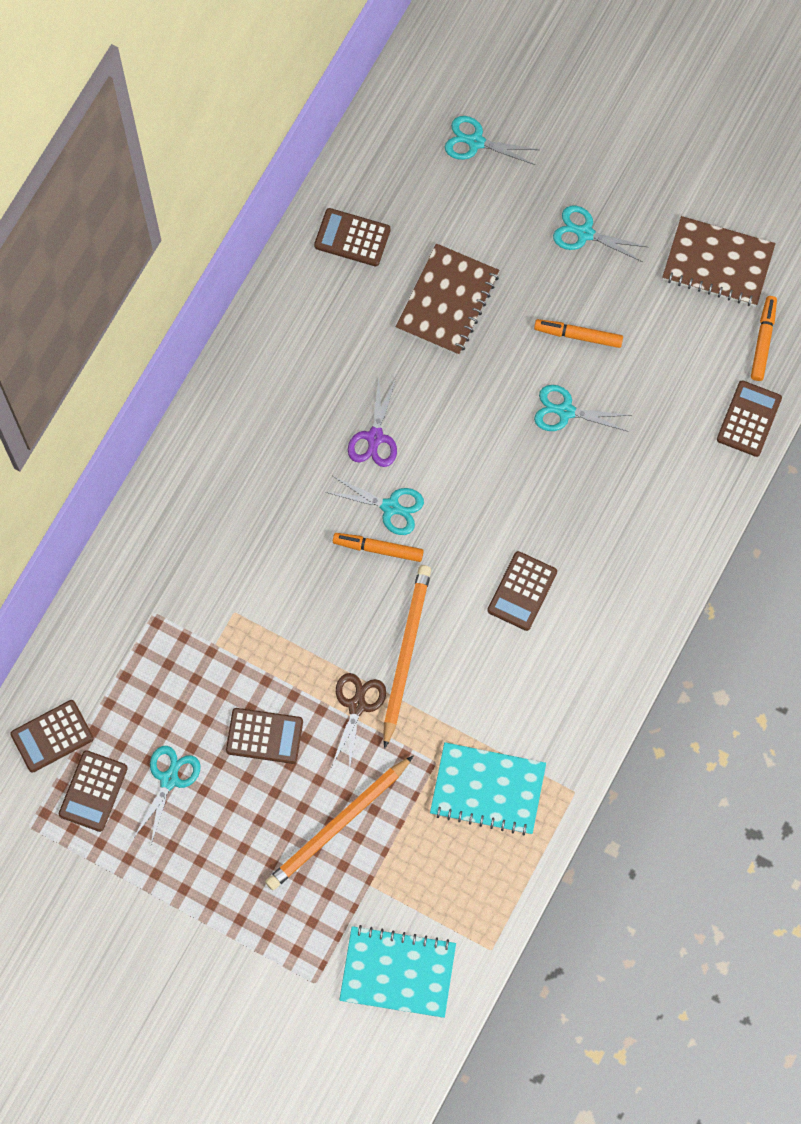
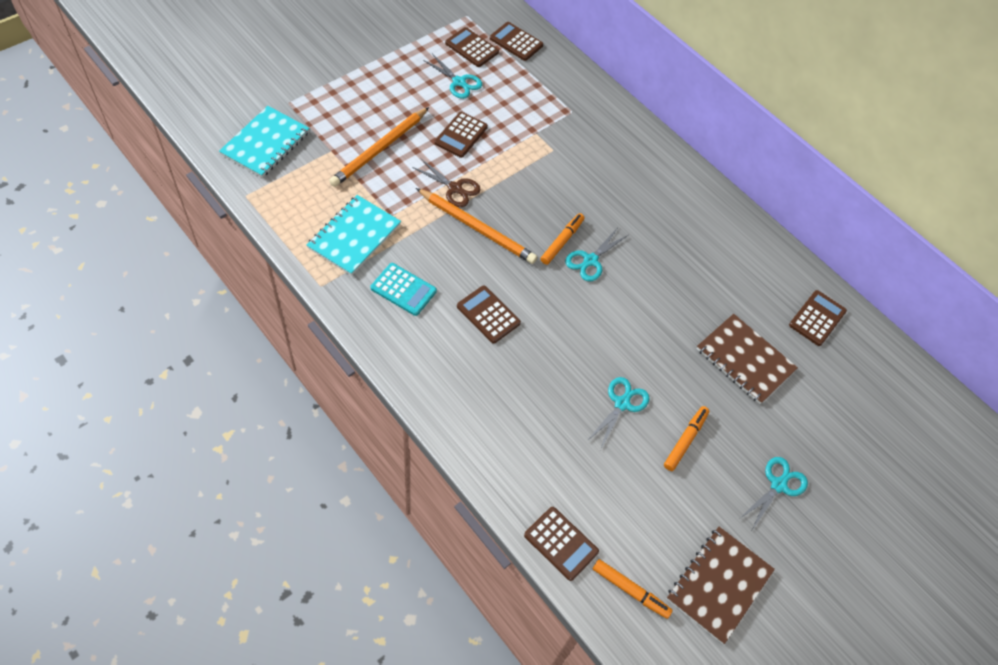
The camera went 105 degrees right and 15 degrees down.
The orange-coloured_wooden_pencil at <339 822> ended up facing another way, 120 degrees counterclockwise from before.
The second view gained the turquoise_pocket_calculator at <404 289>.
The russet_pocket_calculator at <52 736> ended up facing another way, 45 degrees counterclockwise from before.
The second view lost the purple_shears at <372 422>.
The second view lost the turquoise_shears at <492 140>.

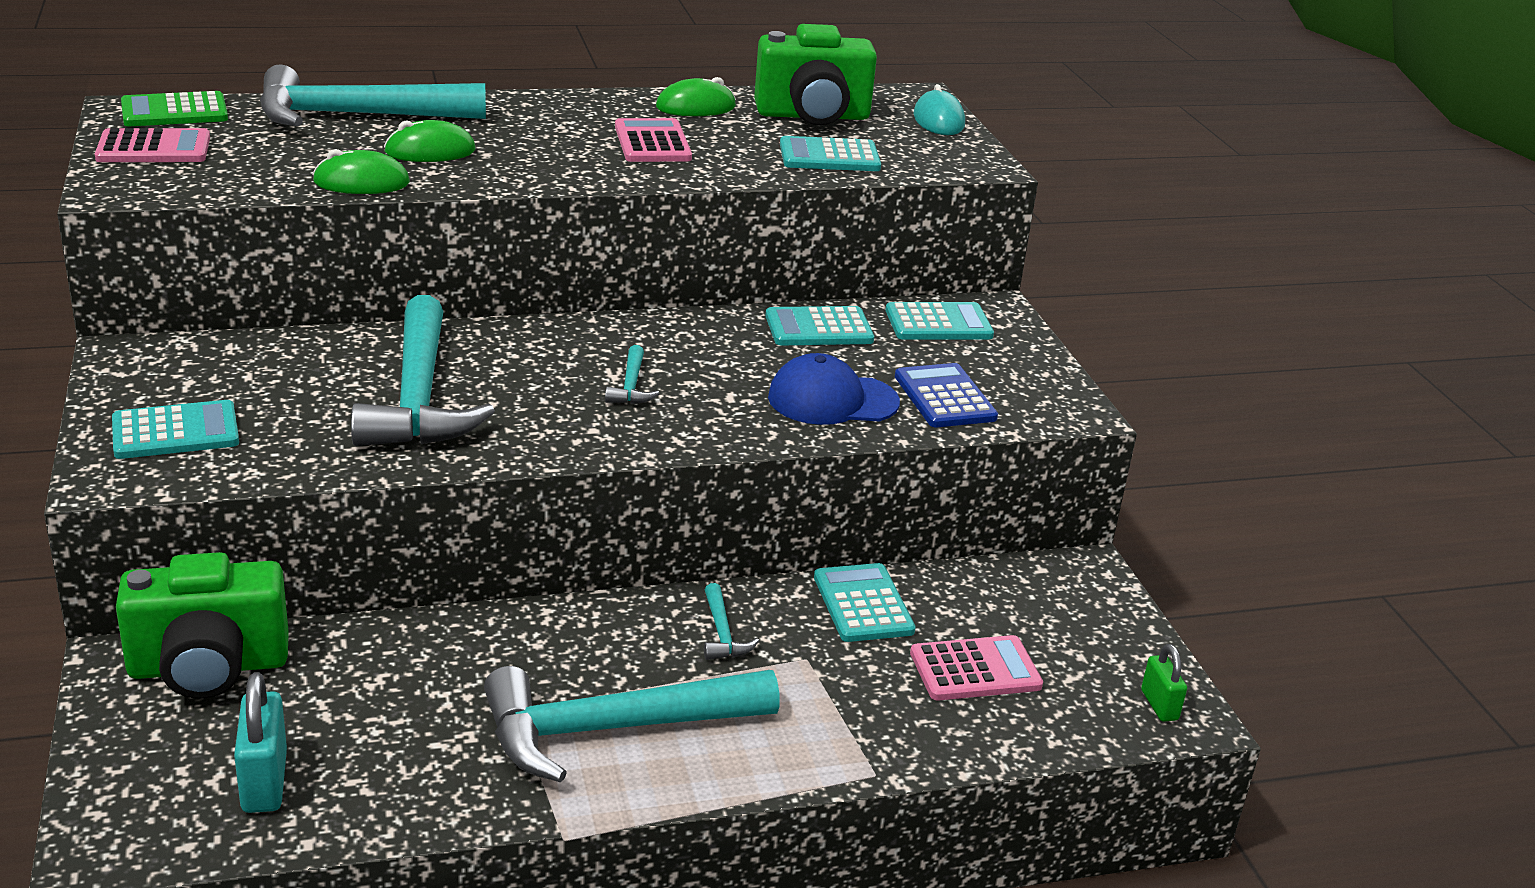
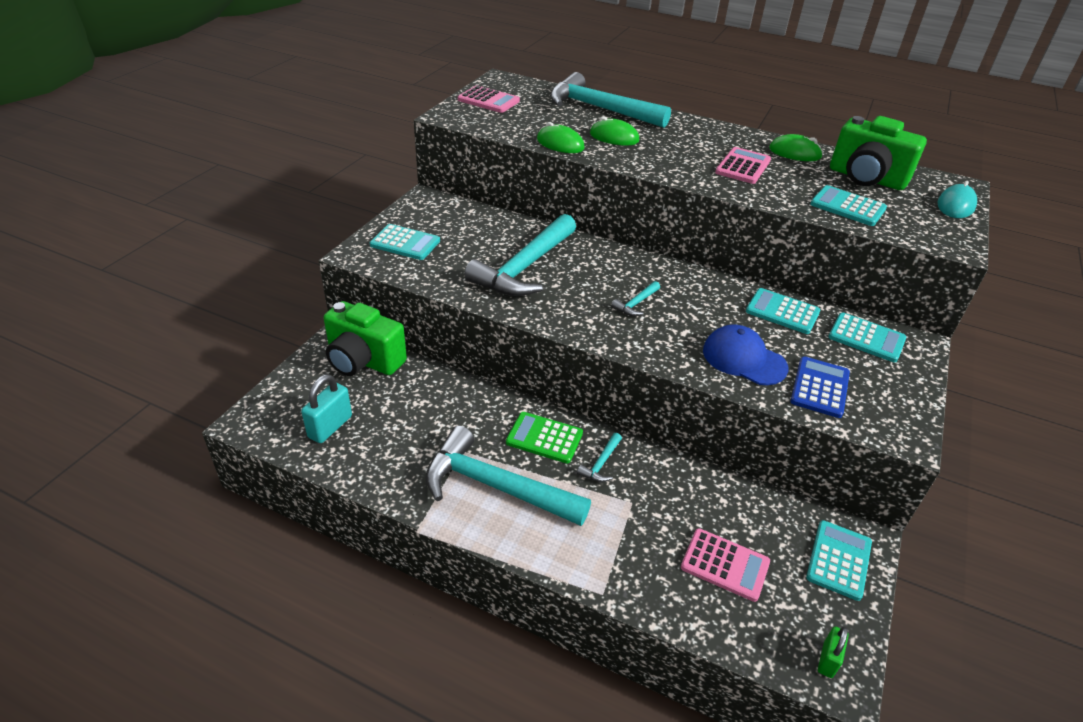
The camera went 40 degrees right and 10 degrees up.
The green_pocket_calculator ended up elsewhere, having gone from <174 108> to <544 438>.
The turquoise_pocket_calculator ended up elsewhere, having gone from <865 602> to <839 560>.

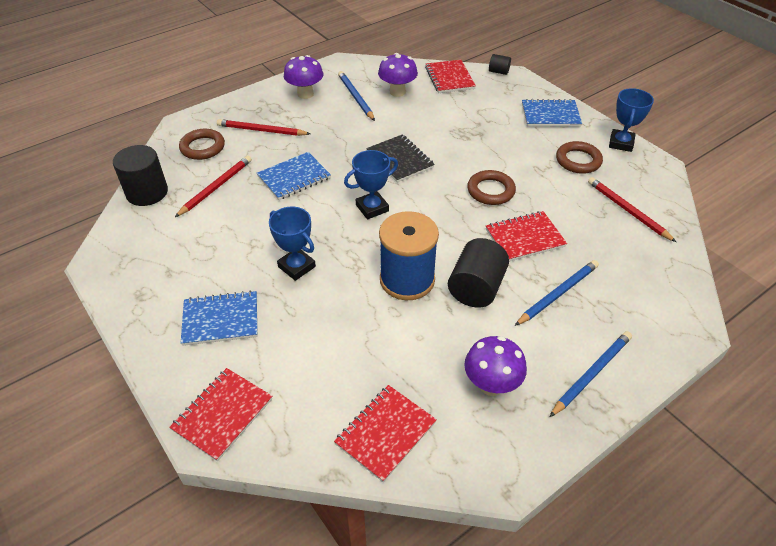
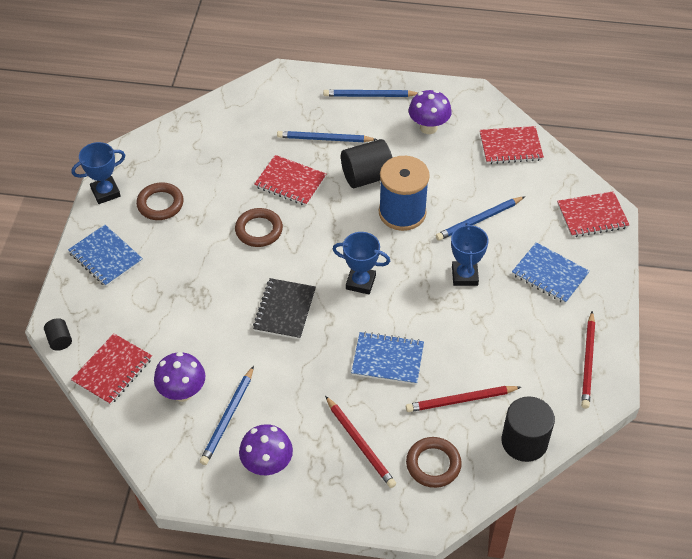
The camera went 135 degrees left and 5 degrees up.
The second view gained the cobalt_wooden_pencil at <480 218>.
The scarlet_wooden_pencil ended up elsewhere, having gone from <632 209> to <588 360>.

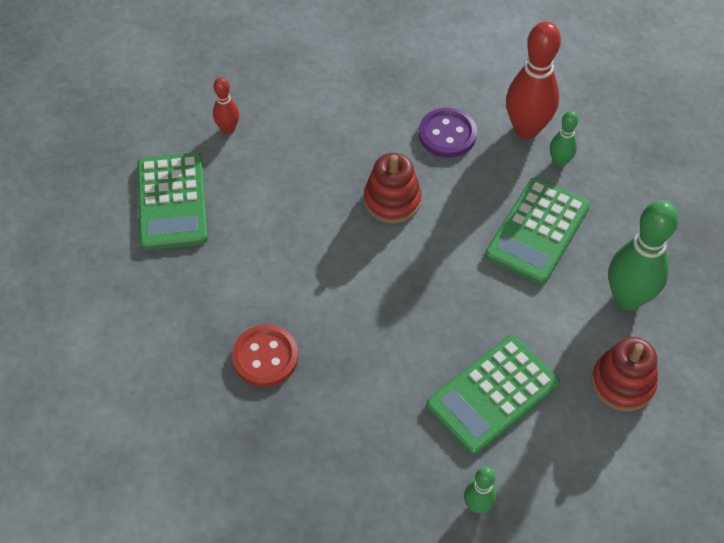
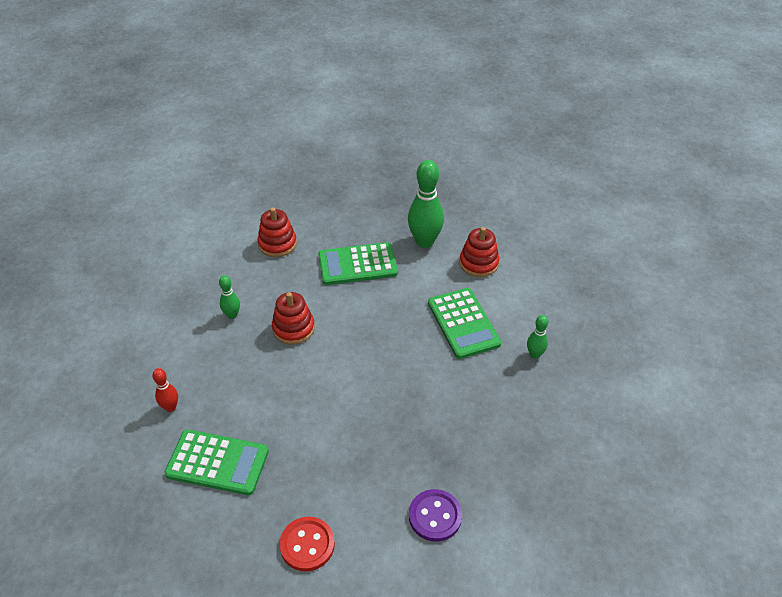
The camera went 70 degrees left and 10 degrees down.
The green_skittle ended up elsewhere, having gone from <564 139> to <229 297>.
Where the scarlet_skittle stood at <533 80>, the scarlet_ring_stacker came to stand at <277 232>.
The scarlet_button ended up elsewhere, having gone from <265 356> to <307 544>.
The green_pocket_calculator at <537 231> ended up facing another way, 120 degrees clockwise from before.
The purple_button ended up elsewhere, having gone from <448 133> to <435 515>.

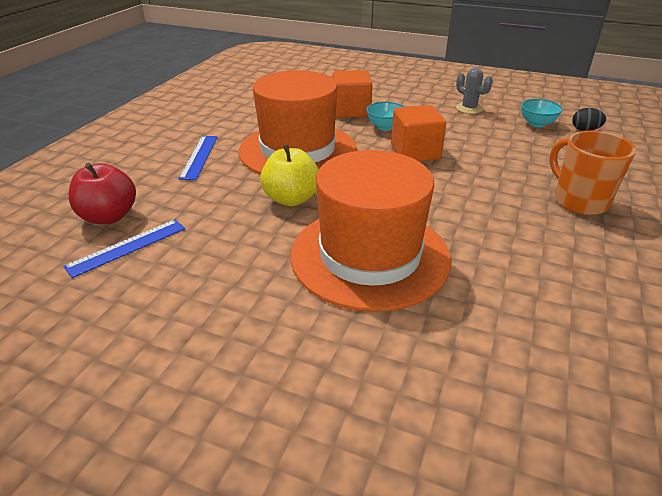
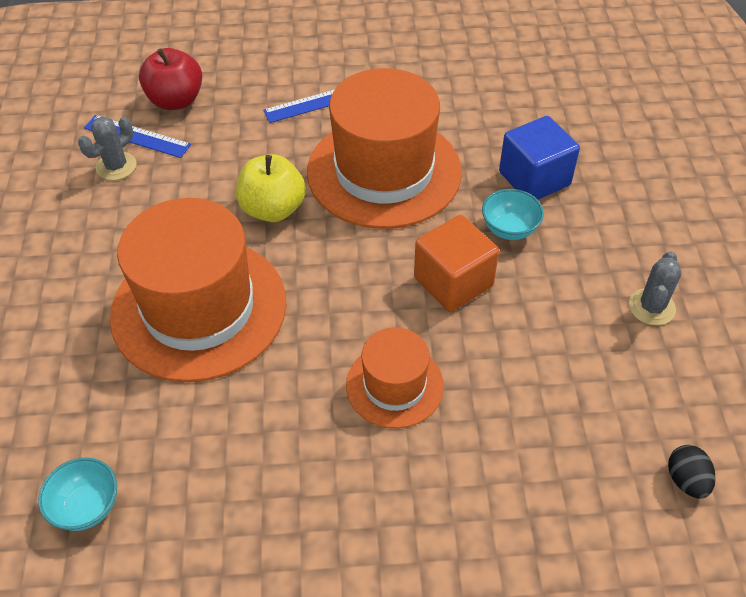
The camera went 65 degrees right and 15 degrees up.
The turquoise_bowl ended up elsewhere, having gone from <542 113> to <77 494>.
The second view gained the ash-grey_prickly_plant at <107 148>.
The second view gained the orange-coloured_top_hat at <395 377>.
What was the orange-coloured_block at <353 94> turned into the cobalt_block at <539 157>.
The second view lost the orange-coloured_mug at <593 173>.

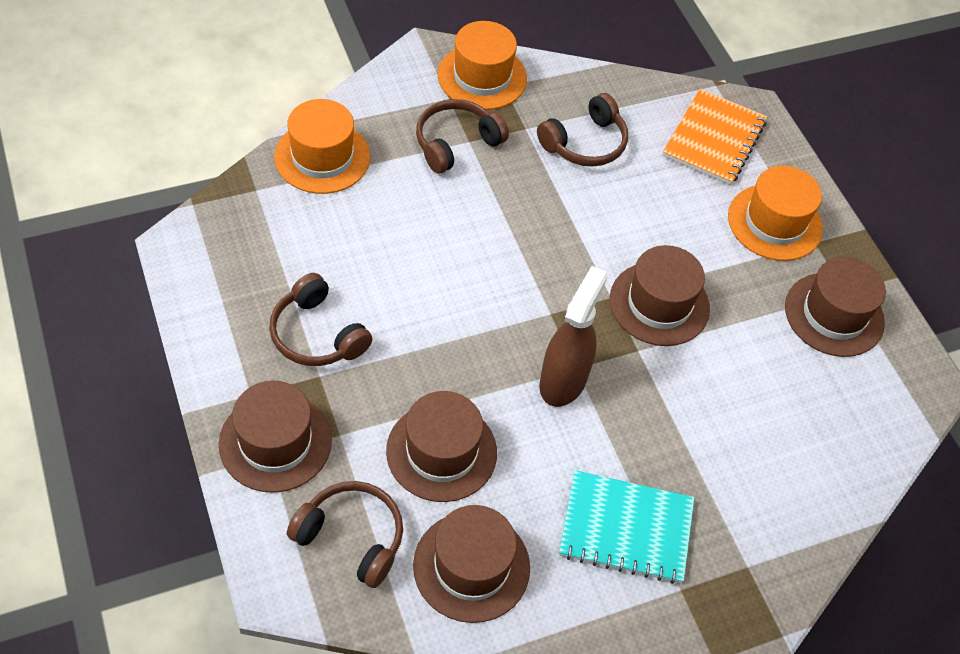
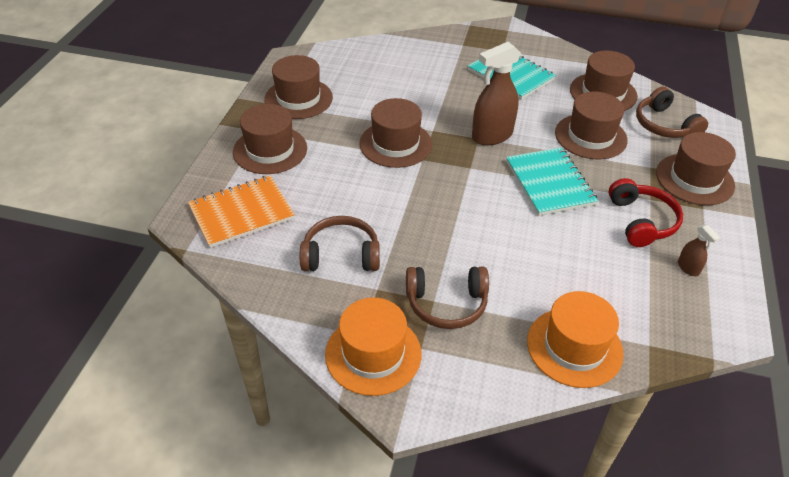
The camera went 140 degrees left and 10 degrees down.
What was the orange-coloured_top_hat at <775 213> turned into the russet_top_hat at <270 139>.
The second view gained the turquoise_notepad at <552 181>.
What was the russet_headset at <320 319> turned into the scarlet_headset at <646 212>.
The second view gained the russet_spray_bottle at <699 250>.

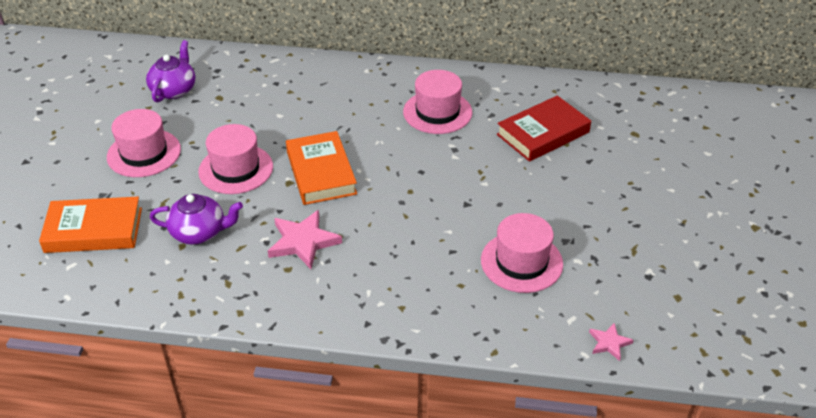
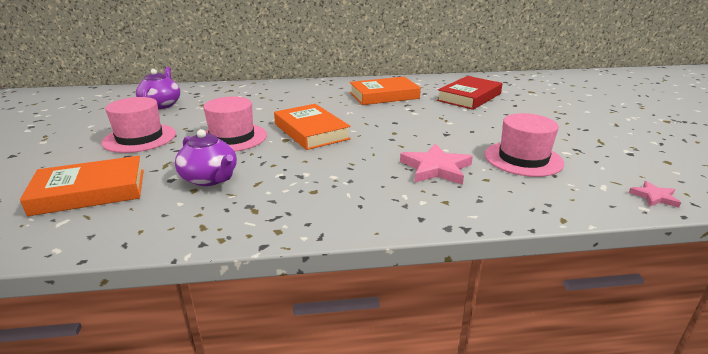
The camera went 15 degrees left and 15 degrees down.
The purple_teapot at <196 219> ended up facing another way, 60 degrees clockwise from before.
Where the rose-pink_top_hat stood at <437 102>, the orange-coloured_hardback came to stand at <385 91>.
The rose-pink_star_shape ended up elsewhere, having gone from <305 239> to <436 164>.

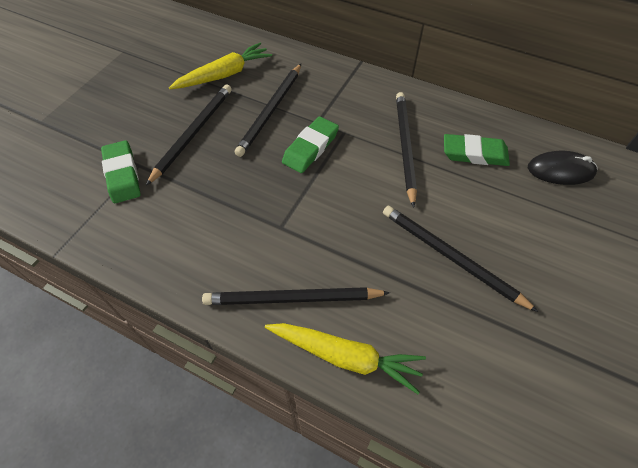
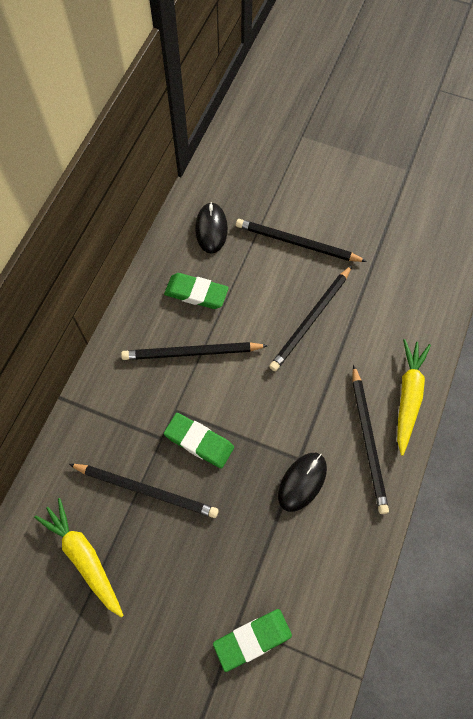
The camera went 95 degrees left and 10 degrees up.
The green_gum_eraser at <477 150> ended up facing another way, 75 degrees counterclockwise from before.
The ebony_wooden_pencil ended up elsewhere, having gone from <189 135> to <301 240>.
The second view gained the ebony_mouse at <302 482>.

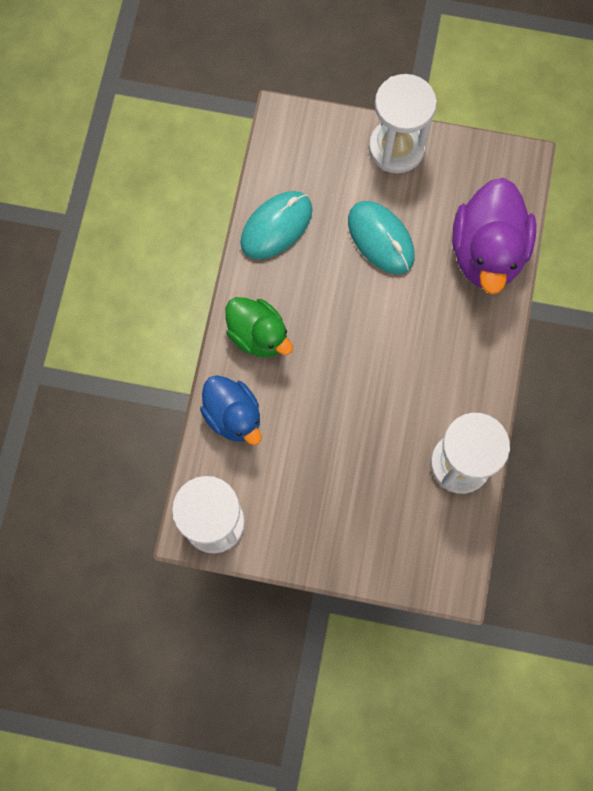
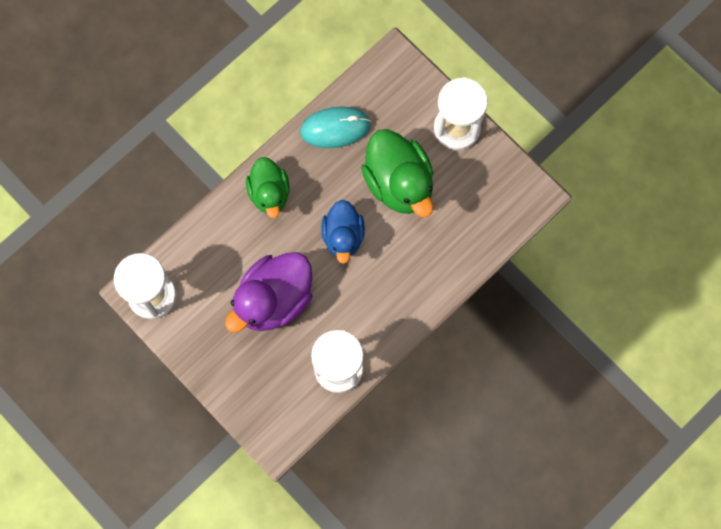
The camera went 35 degrees right and 0 degrees up.
The purple_rubber_duck ended up elsewhere, having gone from <494 236> to <268 292>.
The cobalt_rubber_duck ended up elsewhere, having gone from <230 410> to <343 232>.
Where the turquoise_mouse stood at <381 237>, the green_rubber_duck came to stand at <397 173>.

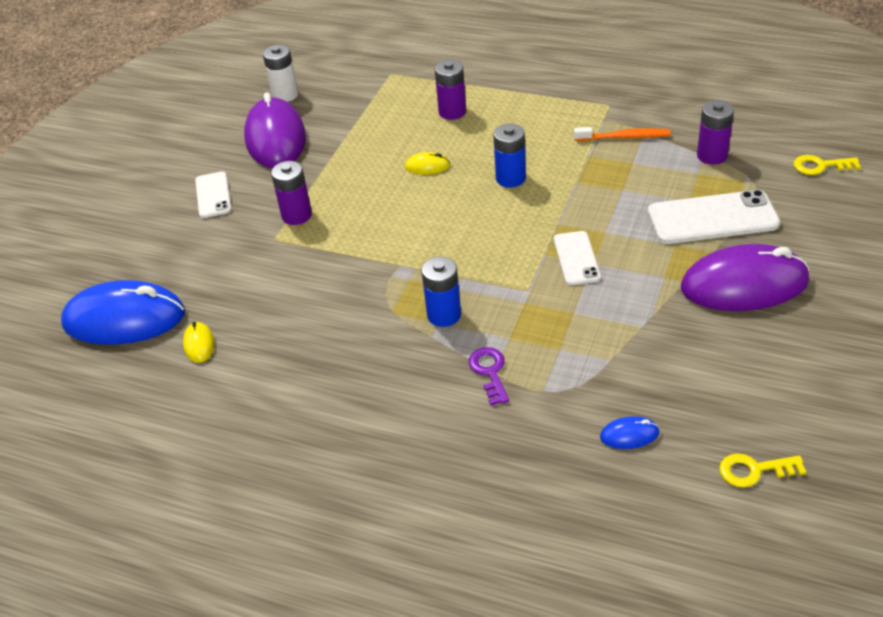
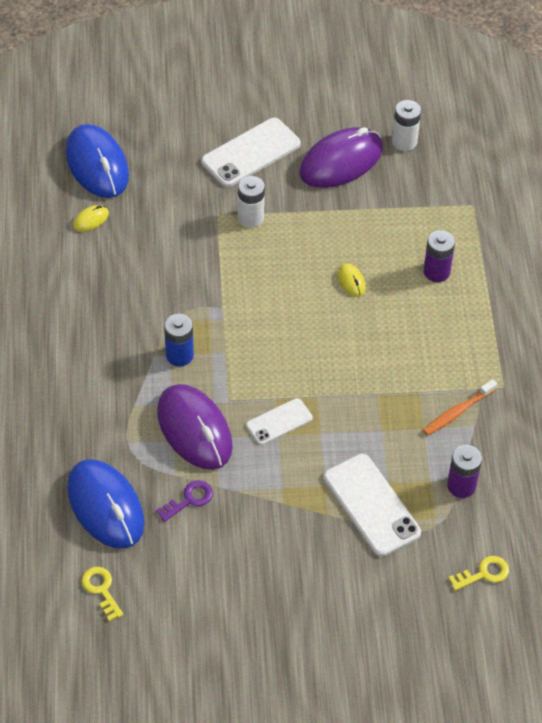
The camera went 60 degrees right and 10 degrees up.
The size of the cobalt_mouse at <630 432> changed by a factor of 2.42.
The purple_door_key ended up elsewhere, having gone from <489 376> to <184 501>.
The purple_mouse ended up elsewhere, having gone from <745 277> to <195 427>.
The size of the snow-white_phone at <213 194> changed by a factor of 1.70.
What was the purple_power_cell at <291 193> turned into the snow-white_power_cell at <251 202>.
The orange-coloured_dental_brush at <622 134> ended up facing another way, 75 degrees clockwise from before.
The yellow_door_key at <827 165> ended up facing another way, 90 degrees clockwise from before.
The second view lost the cobalt_power_cell at <509 156>.

